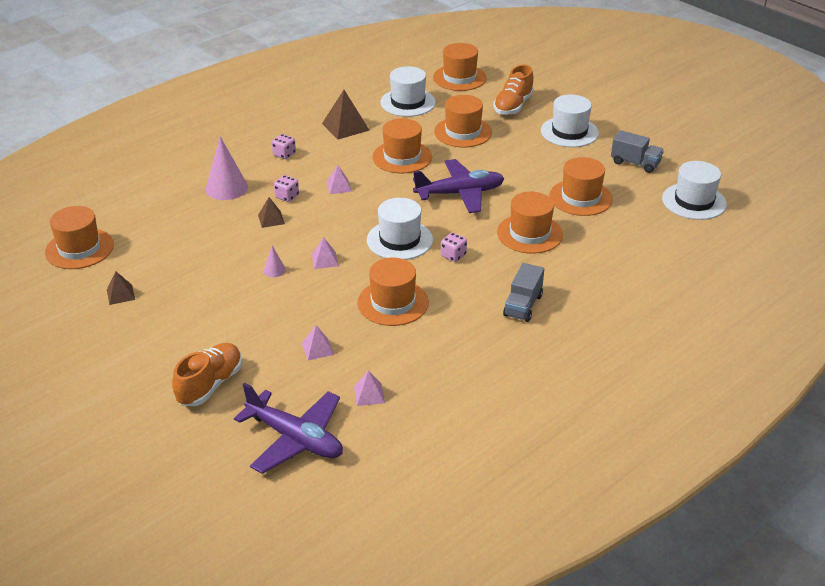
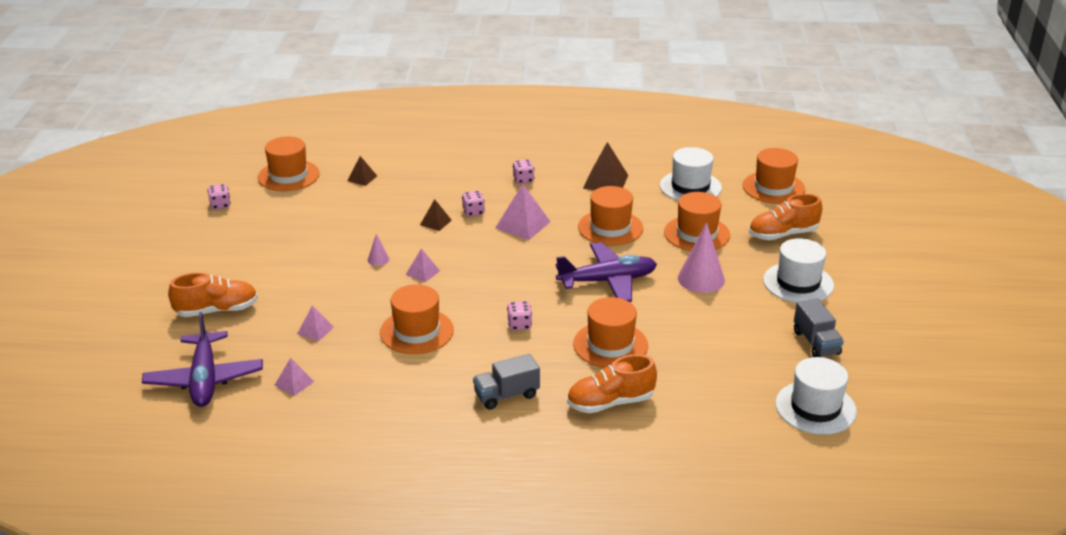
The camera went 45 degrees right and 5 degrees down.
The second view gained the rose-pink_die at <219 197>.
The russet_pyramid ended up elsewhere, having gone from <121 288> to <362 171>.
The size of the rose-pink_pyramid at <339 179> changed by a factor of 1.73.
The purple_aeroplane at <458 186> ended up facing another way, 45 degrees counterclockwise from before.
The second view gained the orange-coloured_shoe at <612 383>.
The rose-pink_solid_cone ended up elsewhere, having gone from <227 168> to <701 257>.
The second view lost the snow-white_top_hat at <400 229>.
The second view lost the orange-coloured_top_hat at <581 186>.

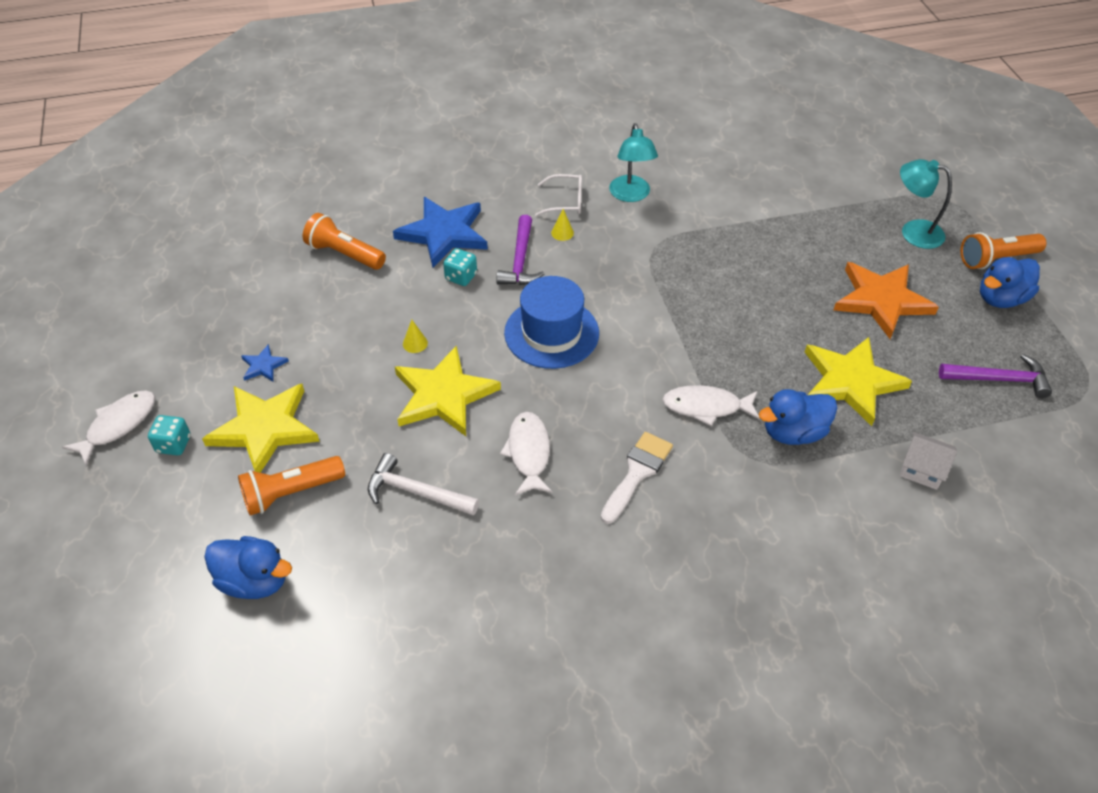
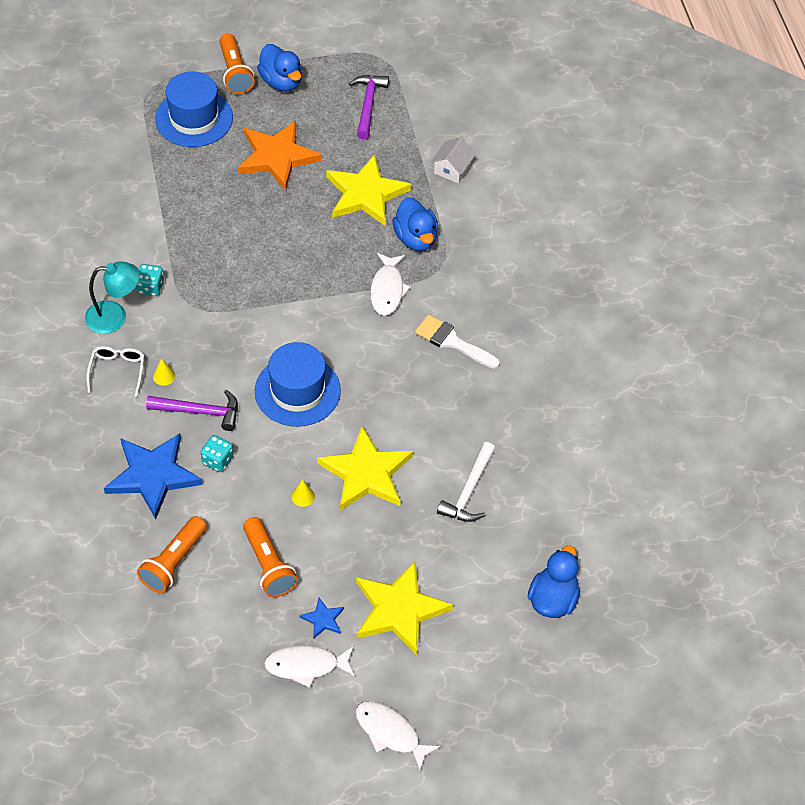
The camera went 90 degrees left and 5 degrees up.
The turquoise_die ended up elsewhere, having gone from <169 435> to <150 280>.
Where the turquoise_lamp stood at <926 204>, the cobalt_top_hat came to stand at <194 109>.
The orange-coloured_pocket_torch ended up elsewhere, having gone from <291 485> to <270 557>.
The snow-white_fish_figure ended up elsewhere, having gone from <526 454> to <309 666>.

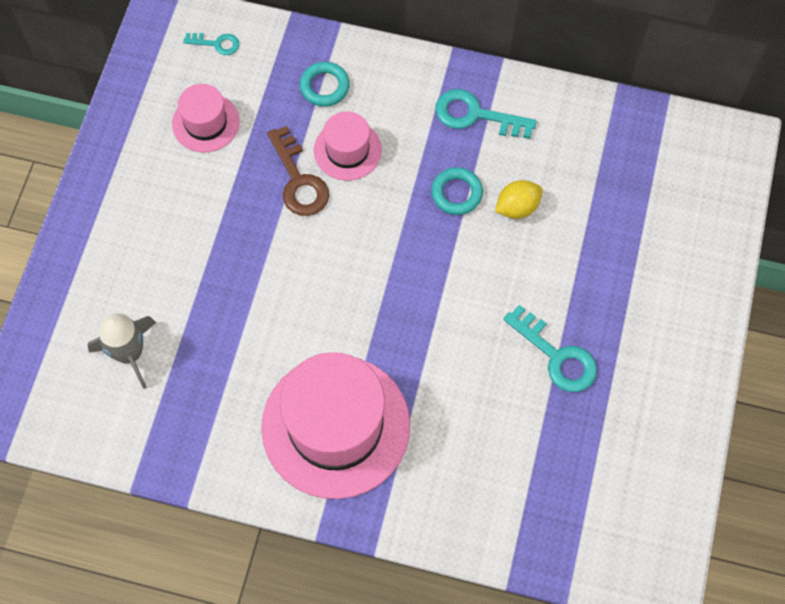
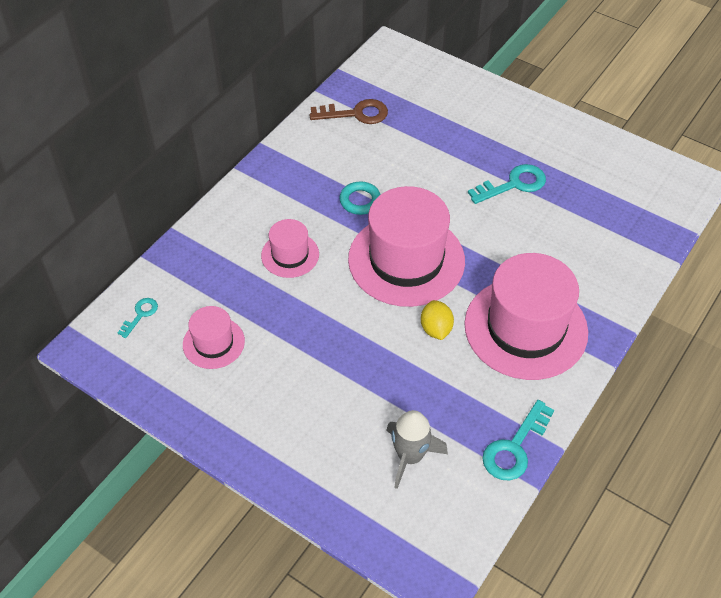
The camera went 70 degrees left and 15 degrees down.
The russet_door_key ended up elsewhere, having gone from <298 171> to <349 111>.
The second view gained the rose-pink_top_hat at <406 246>.
The yellow_toy_lemon ended up elsewhere, having gone from <519 199> to <437 320>.
The turquoise_door_key ended up elsewhere, having gone from <486 114> to <518 440>.
The second view lost the turquoise_ring at <325 84>.

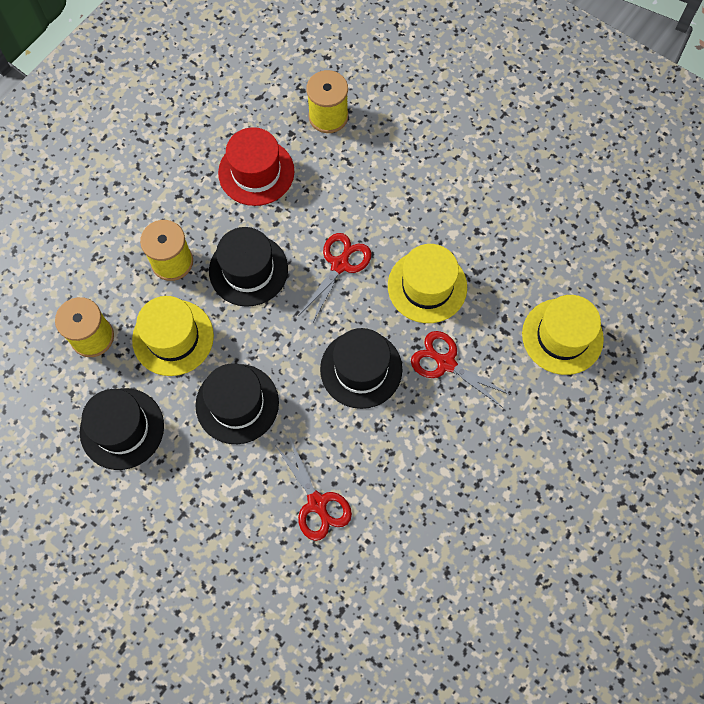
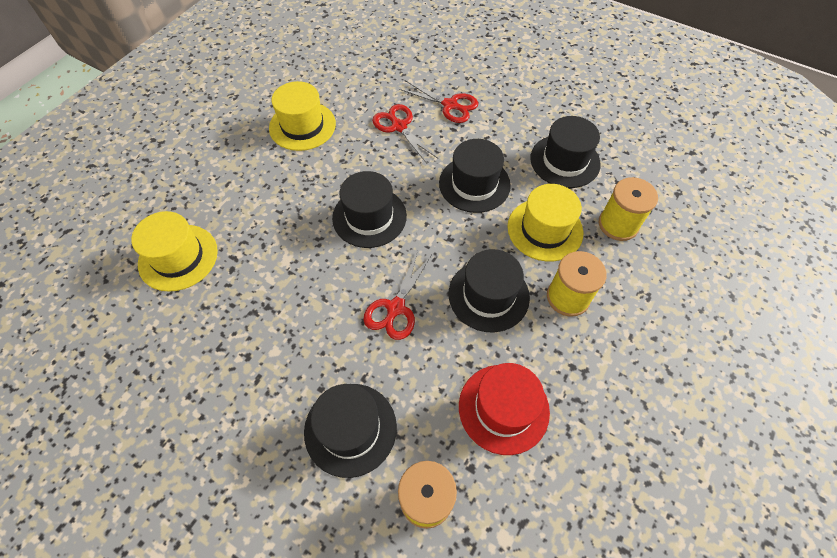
The camera went 175 degrees right and 10 degrees down.
The yellow_top_hat ended up elsewhere, having gone from <427 283> to <302 116>.
The second view gained the ebony_top_hat at <350 431>.
The scarlet_shears ended up elsewhere, having gone from <461 369> to <438 101>.

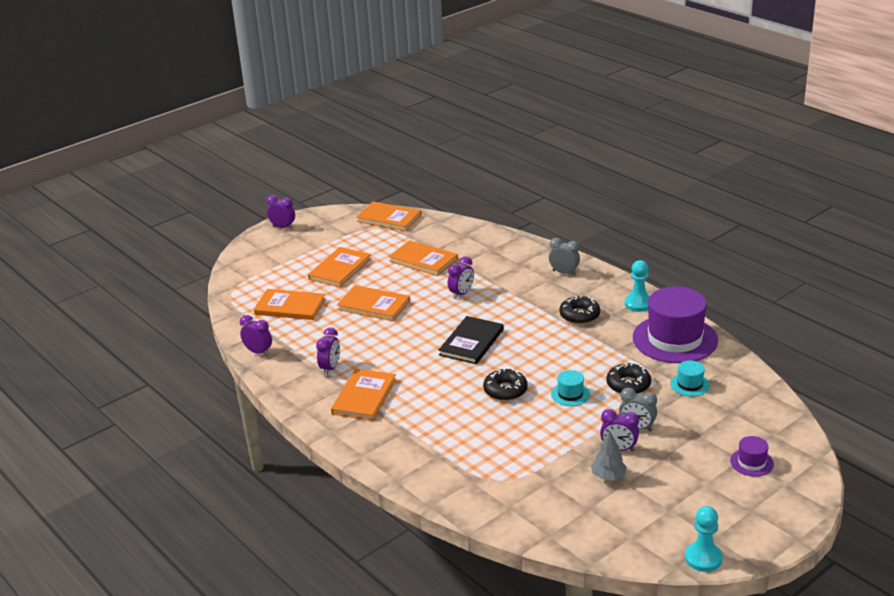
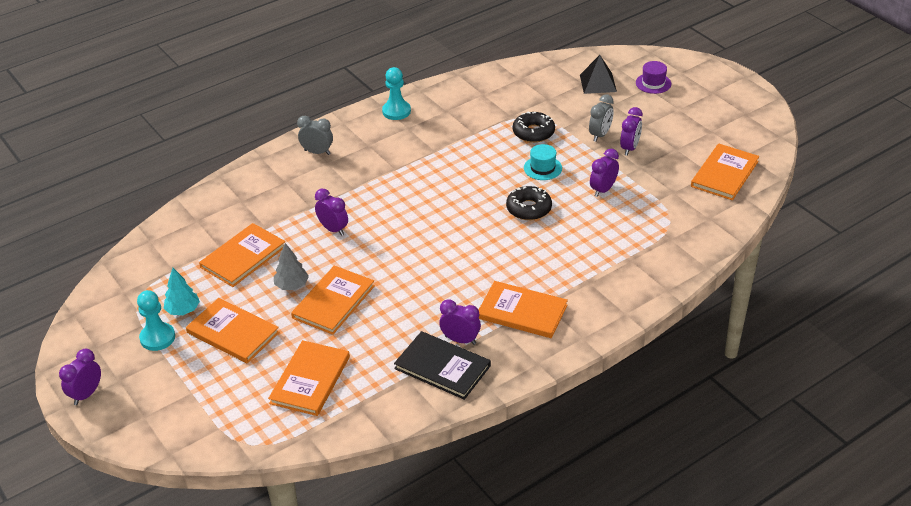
The camera went 85 degrees left and 10 degrees up.
The turquoise_game_pawn ended up elsewhere, having gone from <704 539> to <156 320>.
The second view gained the turquoise_toy_tree at <181 291>.
The ash-grey_toy_tree ended up elsewhere, having gone from <609 455> to <291 266>.
The ash-grey_bedside_clock at <564 256> ended up facing another way, 75 degrees clockwise from before.
The ebony_hardback ended up elsewhere, having gone from <471 340> to <442 365>.
The second view gained the ebony_pyramid at <598 74>.
The purple_bedside_clock ended up elsewhere, having gone from <256 335> to <604 173>.
The orange-coloured_hardback ended up elsewhere, having gone from <389 216> to <725 171>.
The second view lost the ebony_glazed_donut at <579 310>.
The second view lost the purple_top_hat at <675 324>.
The second view lost the turquoise_top_hat at <690 378>.

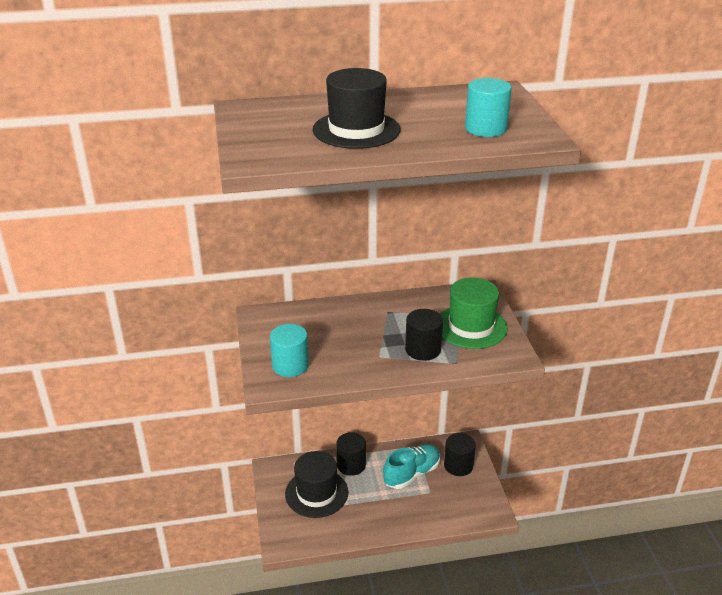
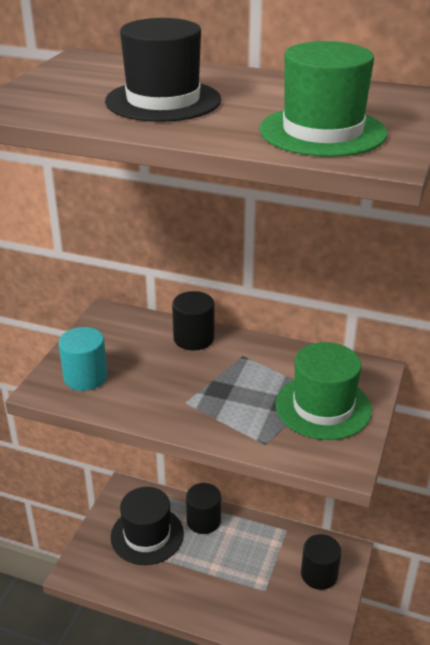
The camera went 30 degrees right and 0 degrees up.
The ebony_cylinder ended up elsewhere, having gone from <424 335> to <193 320>.
Where the turquoise_cylinder stood at <488 107>, the green_top_hat came to stand at <323 99>.
The second view lost the turquoise_shoe at <411 466>.

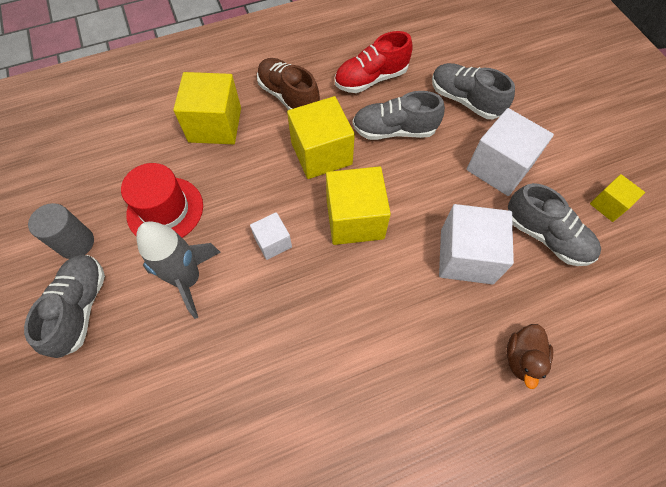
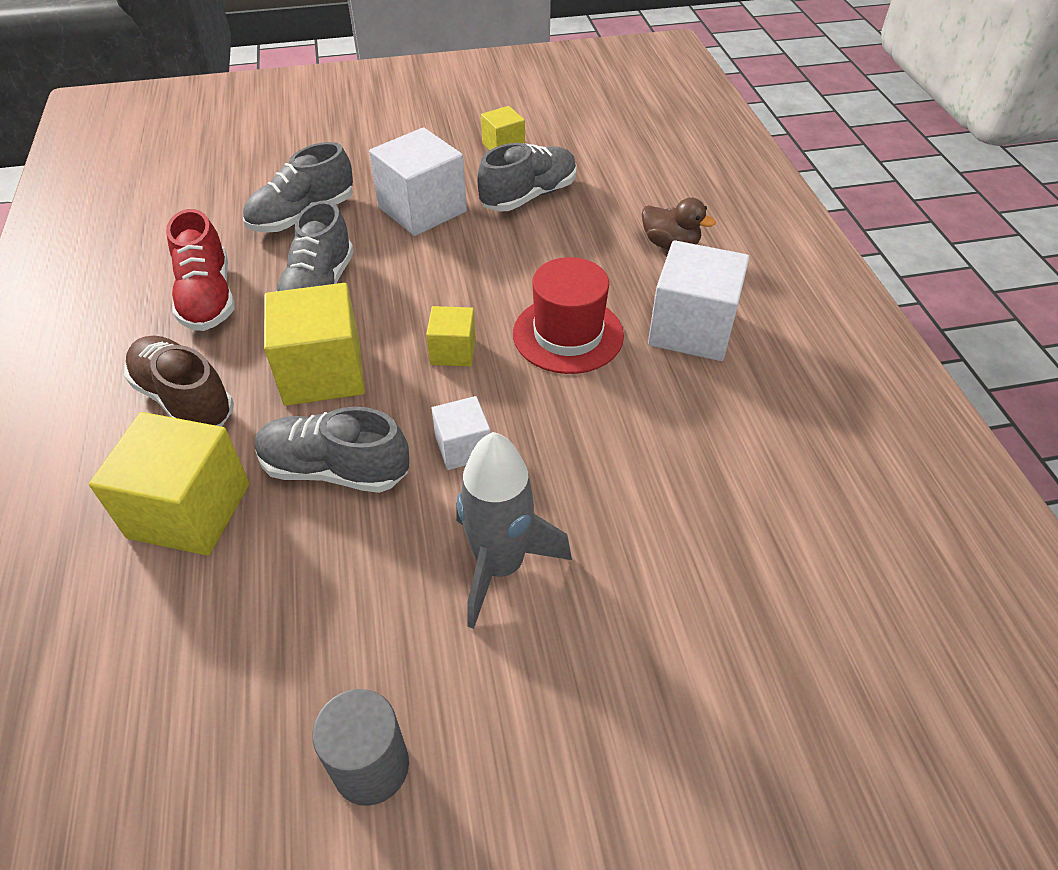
The camera went 80 degrees left and 15 degrees down.
The russet_shoe at <288 84> ended up facing another way, 75 degrees clockwise from before.
The ash-grey_shoe ended up elsewhere, having gone from <64 306> to <332 450>.
The size of the yellow_block at <358 205> changed by a factor of 0.54.
The scarlet_top_hat ended up elsewhere, having gone from <162 200> to <568 315>.
The snow-white_block ended up elsewhere, having gone from <476 244> to <698 300>.

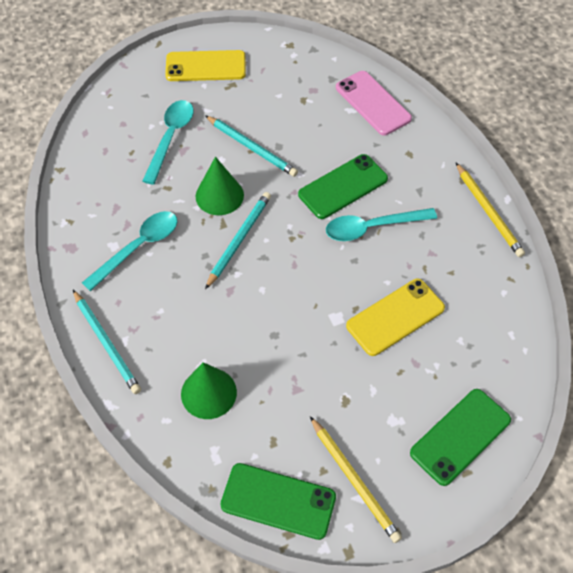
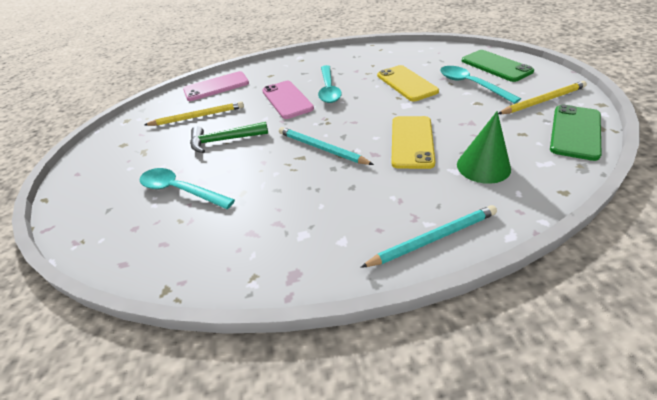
The camera went 75 degrees left and 15 degrees down.
The yellow_wooden_pencil ended up elsewhere, having gone from <490 210> to <194 113>.
Where the turquoise_wooden_pencil stood at <251 146>, the green_hammer came to stand at <229 137>.
What was the green_phone at <343 186> turned into the rose-pink_phone at <288 100>.
The yellow_phone ended up elsewhere, having gone from <205 65> to <413 142>.
The turquoise_spoon ended up elsewhere, having gone from <130 251> to <480 85>.
The second view lost the green_solid_cone at <220 186>.

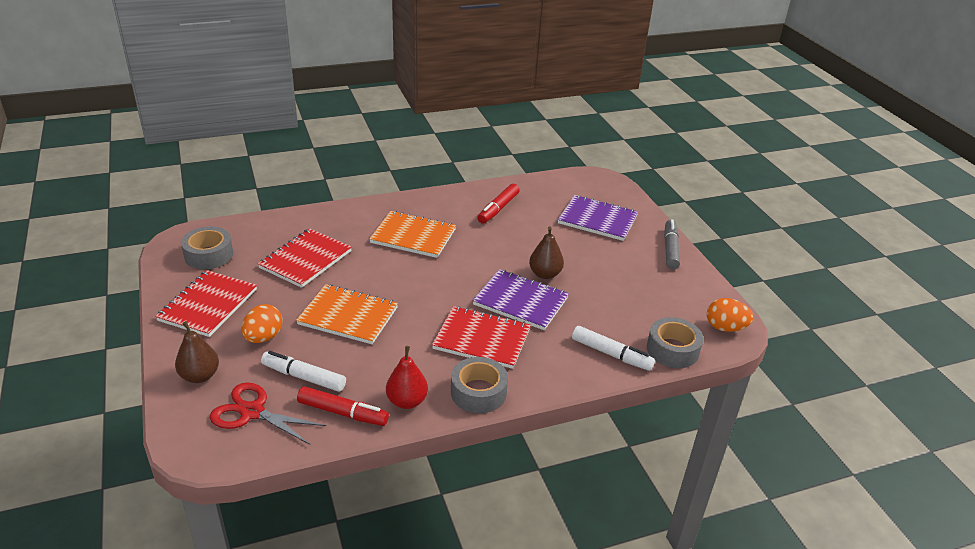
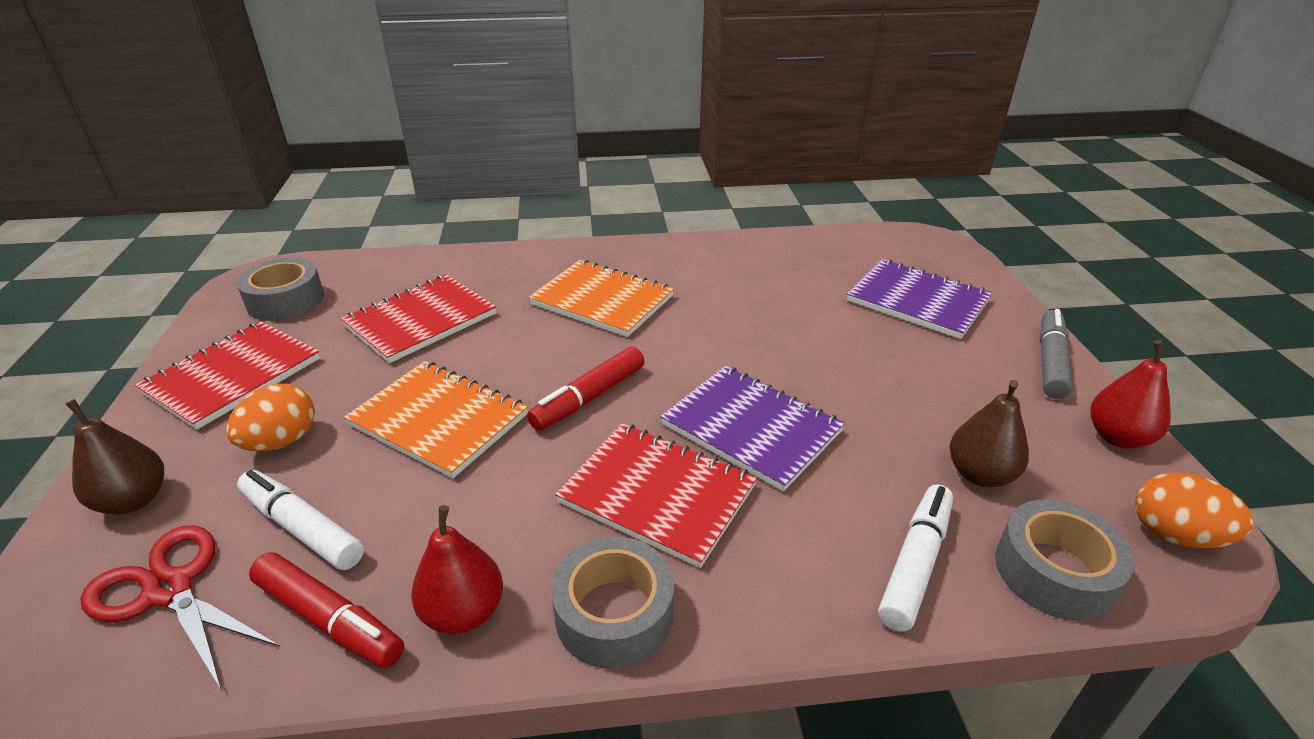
The camera went 15 degrees right and 0 degrees up.
The scarlet_marker ended up elsewhere, having gone from <498 204> to <586 389>.
The snow-white_marker at <613 348> ended up facing another way, 105 degrees counterclockwise from before.
The russet_toy_pear ended up elsewhere, having gone from <546 252> to <989 433>.
The second view gained the scarlet_toy_pear at <1130 394>.

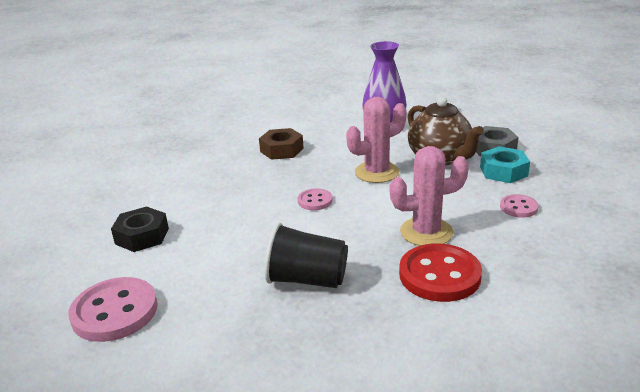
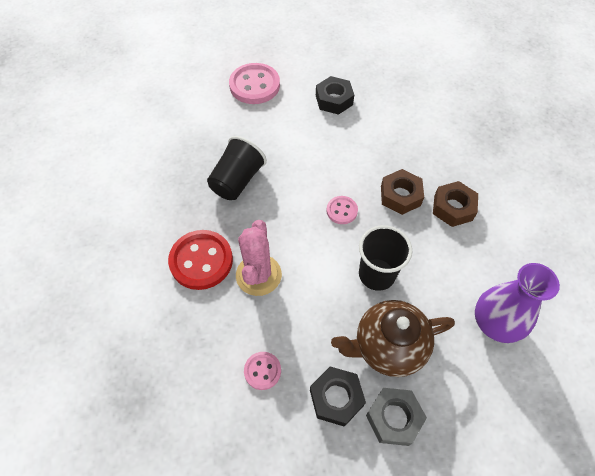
The camera went 105 degrees right and 30 degrees up.
What was the turquoise_nut at <505 164> turned into the ebony_nut at <338 397>.
Where the rose-pink_prickly_plant stood at <376 140>, the ebony_cup came to stand at <385 258>.
The second view gained the russet_nut at <402 192>.

